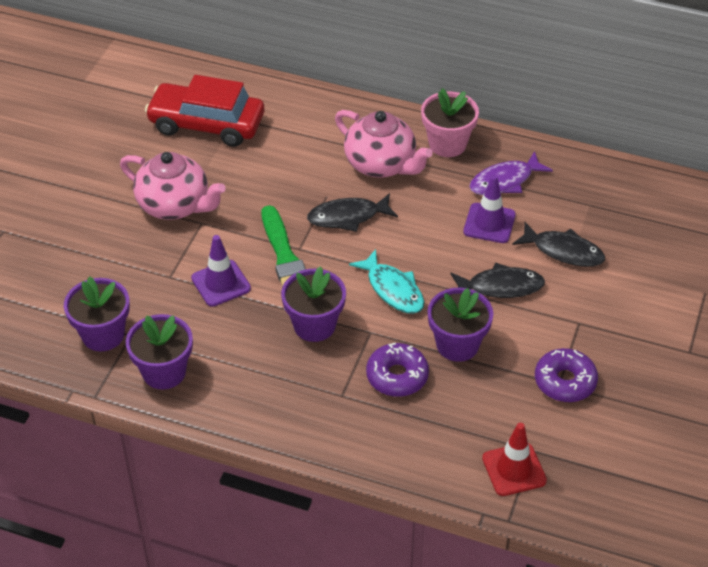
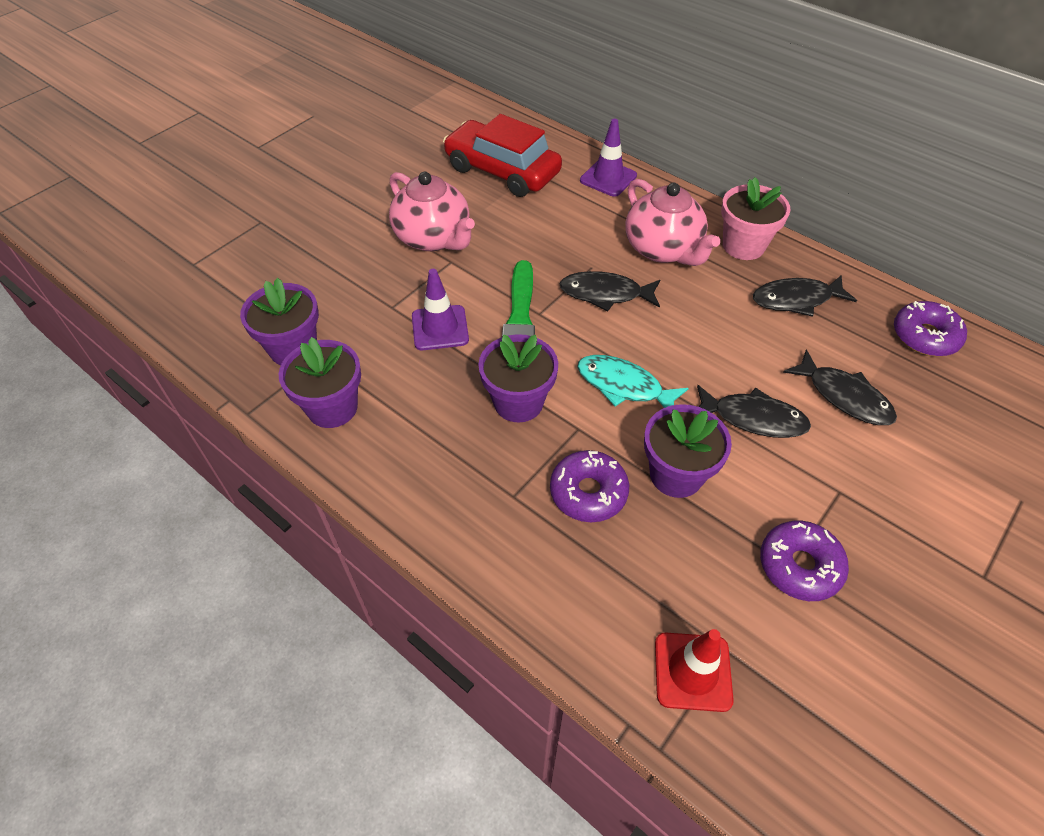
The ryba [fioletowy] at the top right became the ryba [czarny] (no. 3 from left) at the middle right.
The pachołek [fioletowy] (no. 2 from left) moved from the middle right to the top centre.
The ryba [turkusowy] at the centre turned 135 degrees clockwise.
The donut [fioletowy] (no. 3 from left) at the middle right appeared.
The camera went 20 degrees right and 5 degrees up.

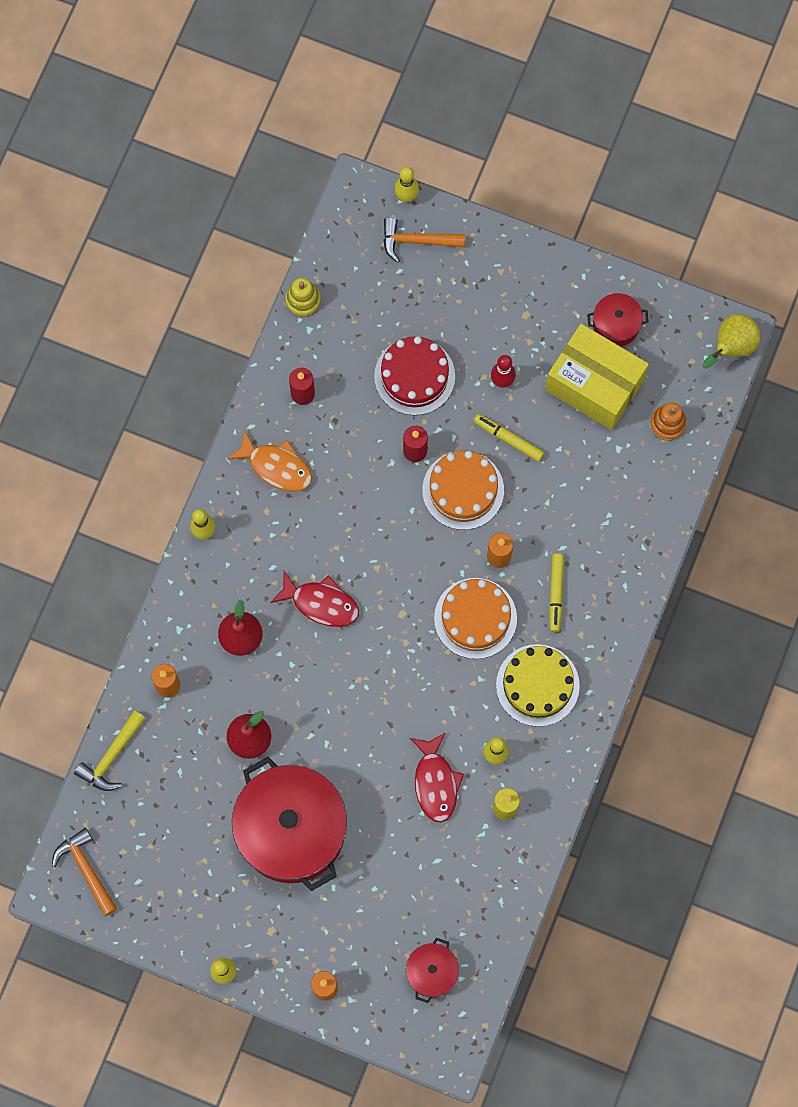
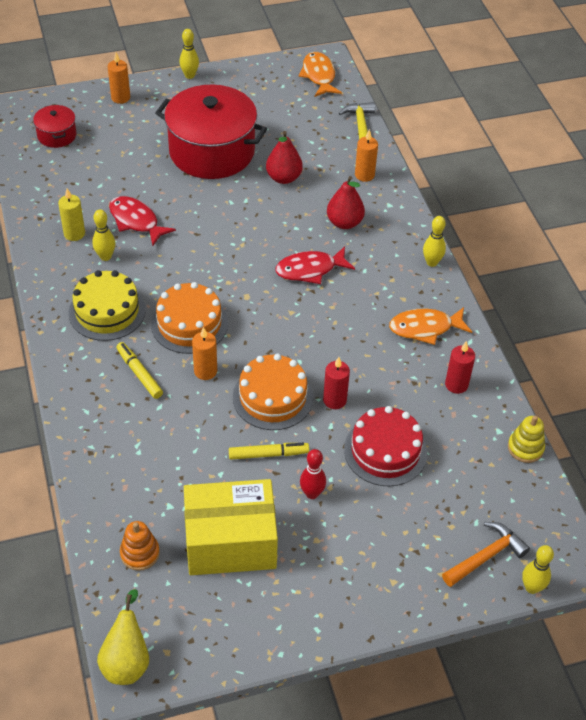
The garnek [czerwony] (no. 3 from left) at the top right disappeared.
The młotek [pomarańczowy] (no. 1 from left) at the bottom left was replaced by the ryba [pomarańczowy] (no. 1 from left) at the top centre.
The camera went 140 degrees right and 25 degrees down.

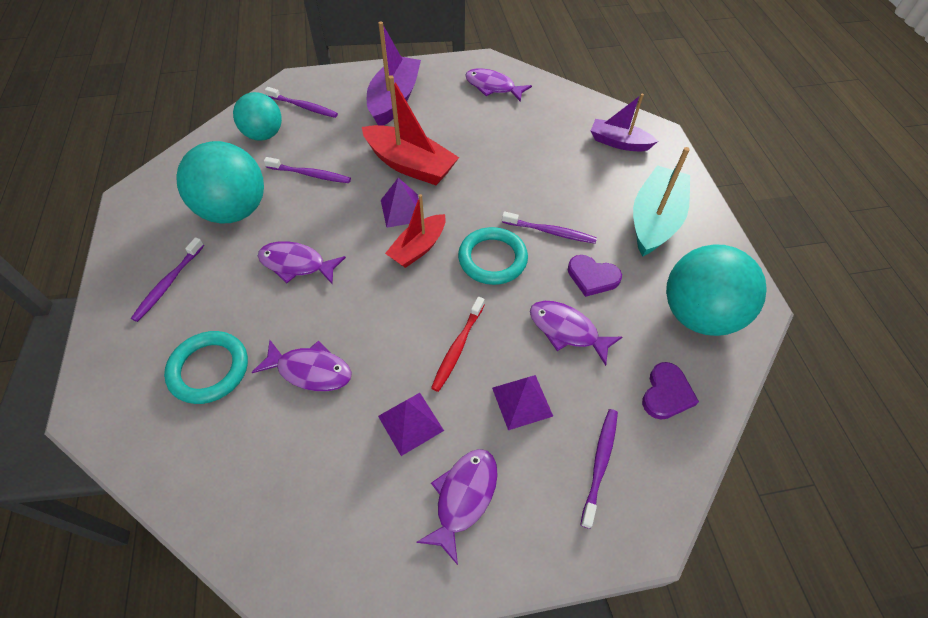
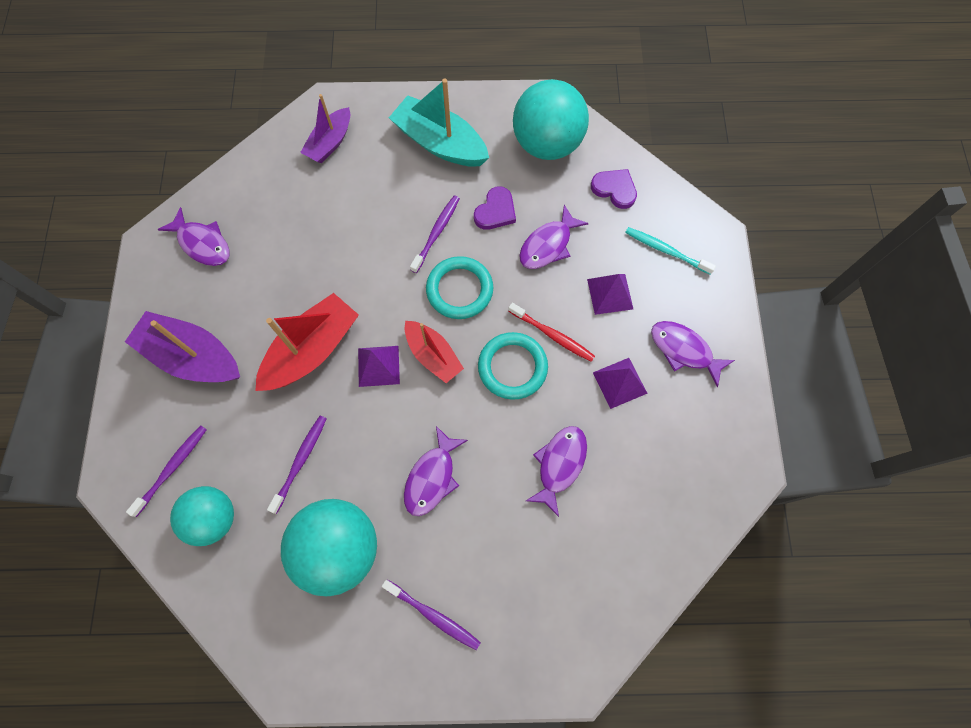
The ryba [fioletowy] (no. 4 from left in the first image) at the top centre turned 90 degrees counterclockwise.
The pierścień [turkusowy] (no. 1 from left in the first image) moved from the middle left to the centre.
The szczoteczka do zębów [fioletowy] (no. 5 from left) at the bottom centre became the szczoteczka do zębów [turkusowy] at the middle right.
The camera went 80 degrees left and 15 degrees up.

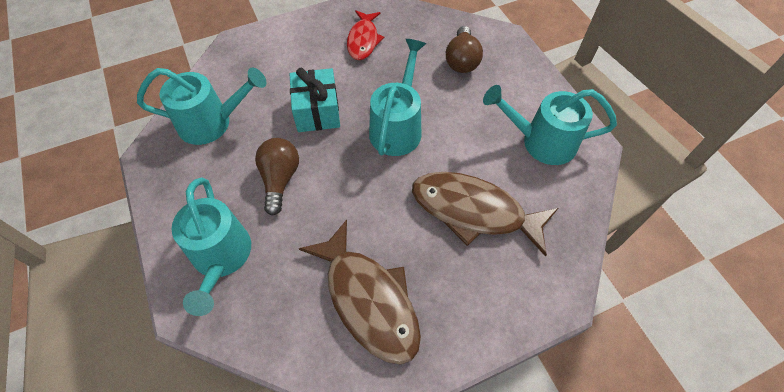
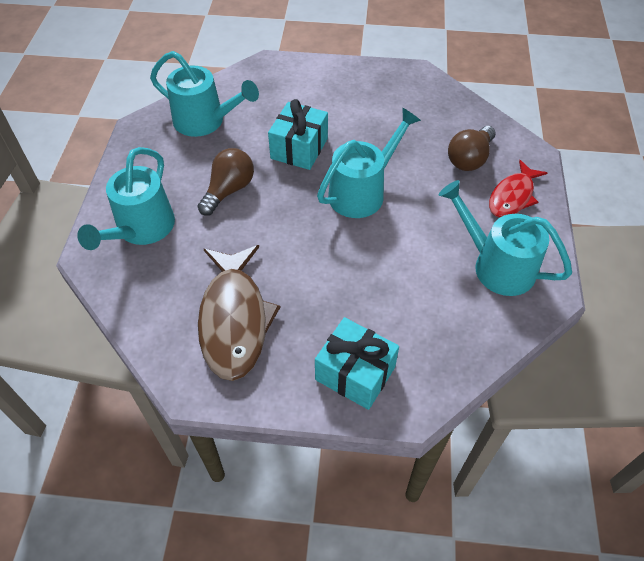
The ryba [czerwony] moved from the top centre to the middle right.
The ryba [brązowy] (no. 2 from left) at the centre disappeared.
The prezent [turkusowy] (no. 2 from left) at the centre appeared.
The camera went 30 degrees right and 5 degrees down.

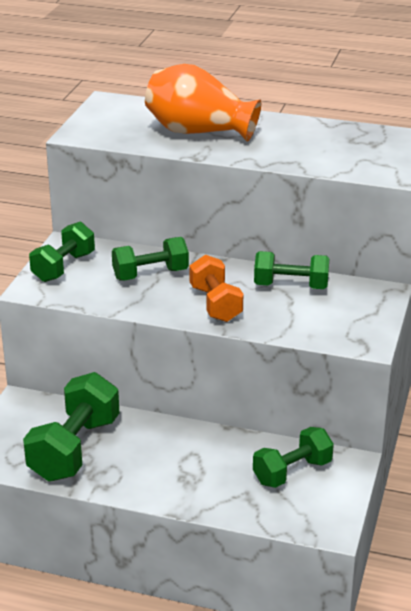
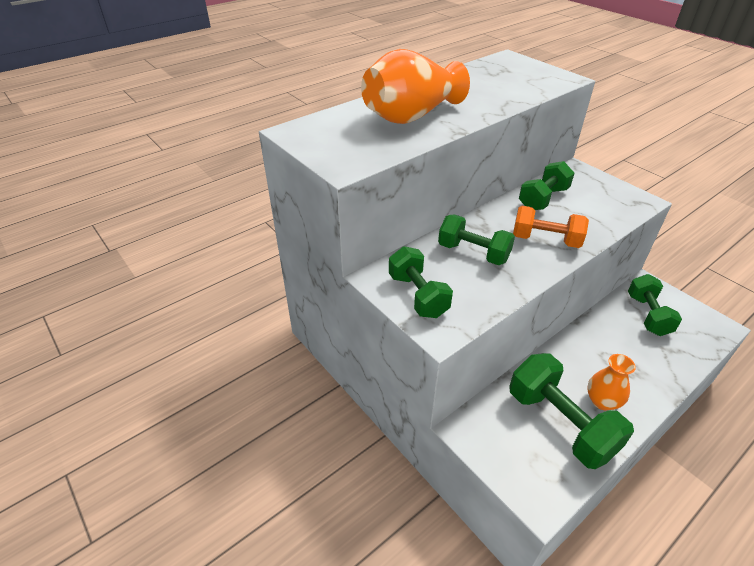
The hantel [zielony] (no. 3 from left in the first image) at the centre turned 75 degrees counterclockwise.
The wazon [pomarańczowy] (no. 2 from left) at the bottom right appeared.
The camera went 55 degrees left and 10 degrees up.

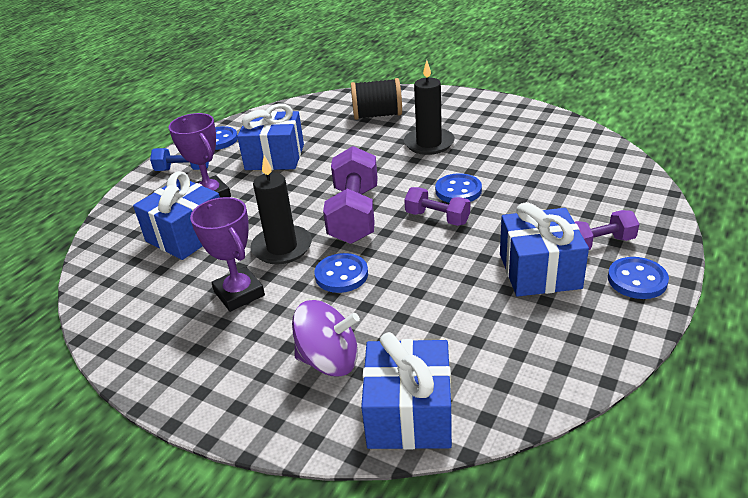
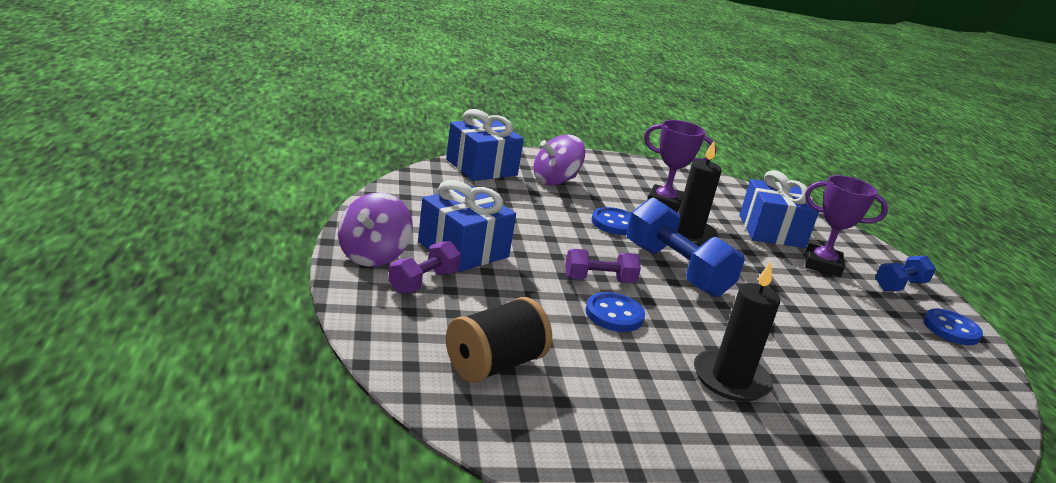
The szpulka [czarny] moved from the top centre to the bottom centre.
The prezent [niebieski] (no. 2 from left) at the top centre disappeared.
The hantel [fioletowy] (no. 1 from left) at the centre became the hantel [niebieski] (no. 1 from left) at the centre.
The guzik [niebieski] (no. 4 from left) at the middle right was replaced by the bączek [fioletowy] (no. 1 from left) at the centre.
The camera went 135 degrees right and 10 degrees down.

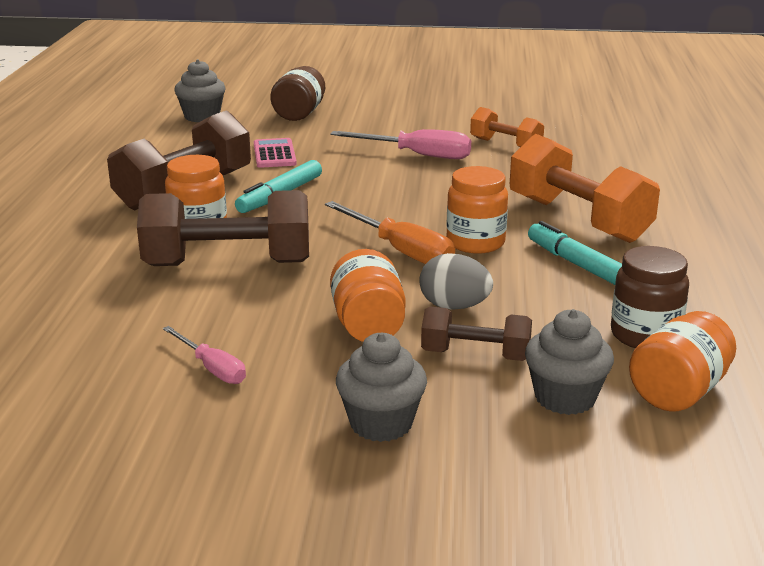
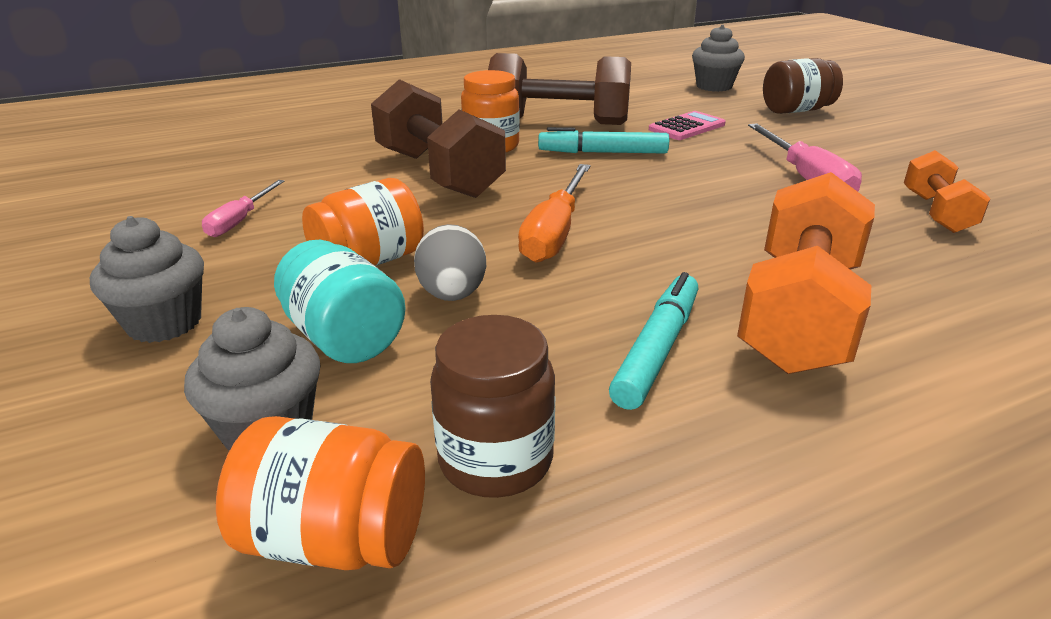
The słoik [pomarańczowy] (no. 3 from left) at the centre disappeared.
The hantel [brązowy] (no. 3 from left) at the centre was replaced by the słoik [turkusowy] at the middle left.
The camera went 60 degrees right and 5 degrees up.

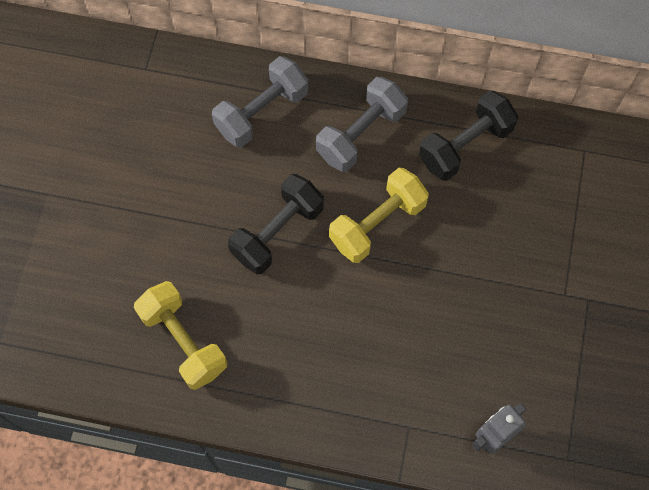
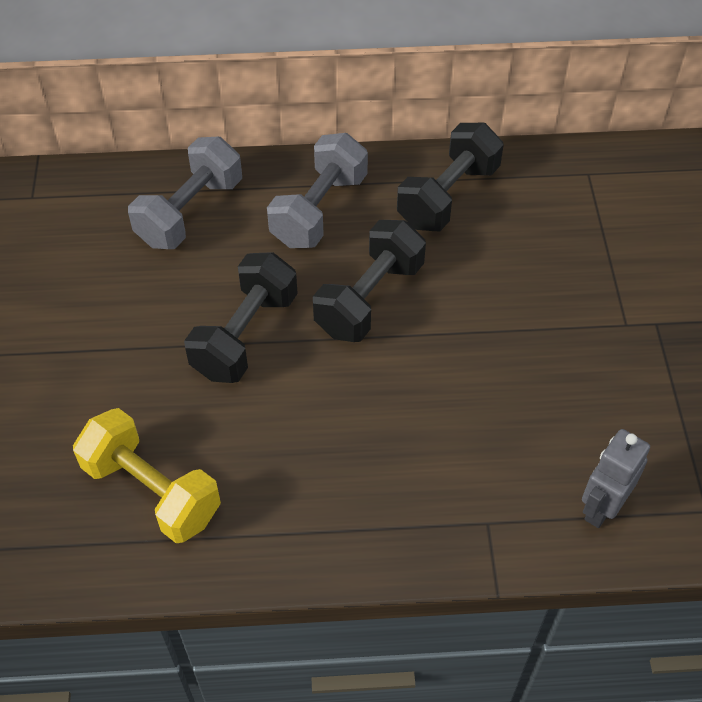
The hantel [żółty] (no. 2 from left) at the centre became the hantel [czarny] (no. 2 from left) at the centre.
The camera went 15 degrees left and 15 degrees down.

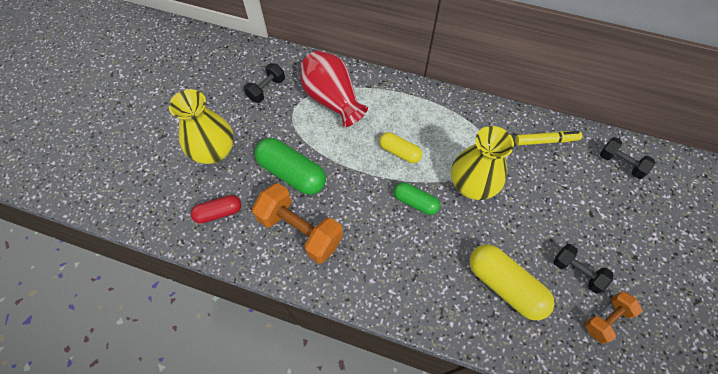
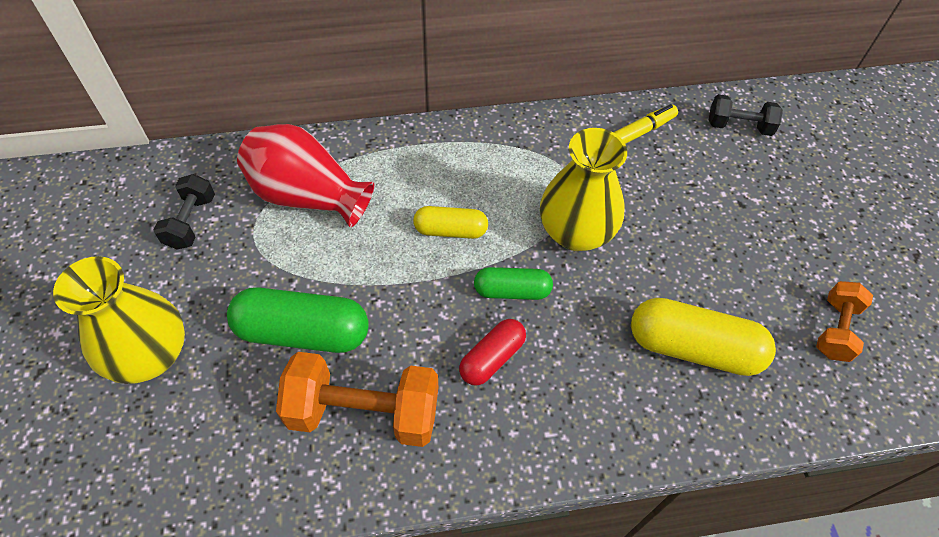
The kapsułka [czerwony] moved from the middle left to the centre.
The hantel [czarny] (no. 2 from left) at the bottom right disappeared.
The camera went 30 degrees left and 5 degrees down.

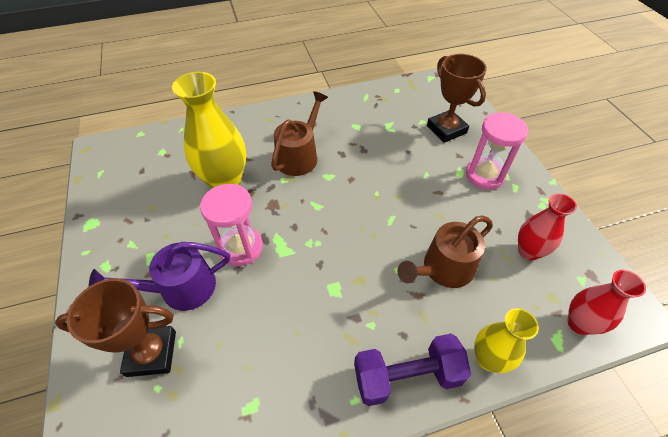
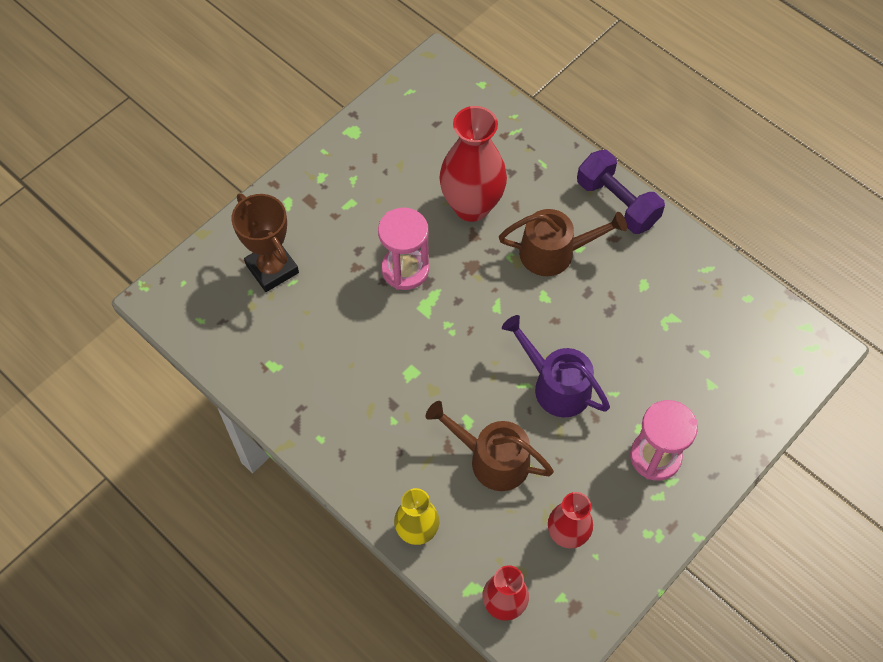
The puchar [brązowy] (no. 2 from left) at the top right disappeared.
The wazon [żółty] (no. 1 from left) at the top left became the wazon [czerwony] (no. 1 from left) at the top centre.
The konewka [fioletowy] moved from the middle left to the centre.
The hantel [fioletowy] moved from the bottom centre to the top right.
The camera went 60 degrees right and 10 degrees up.

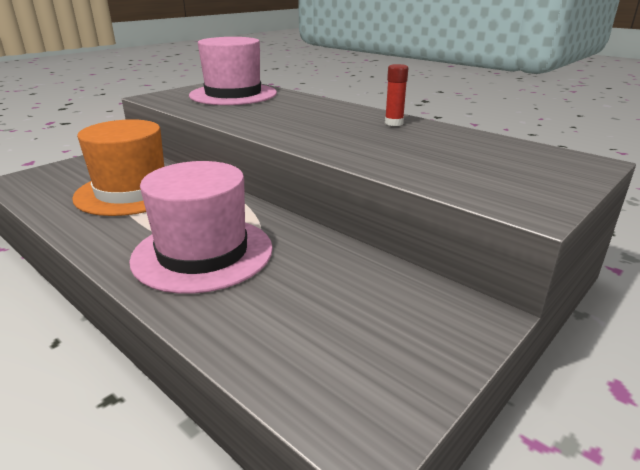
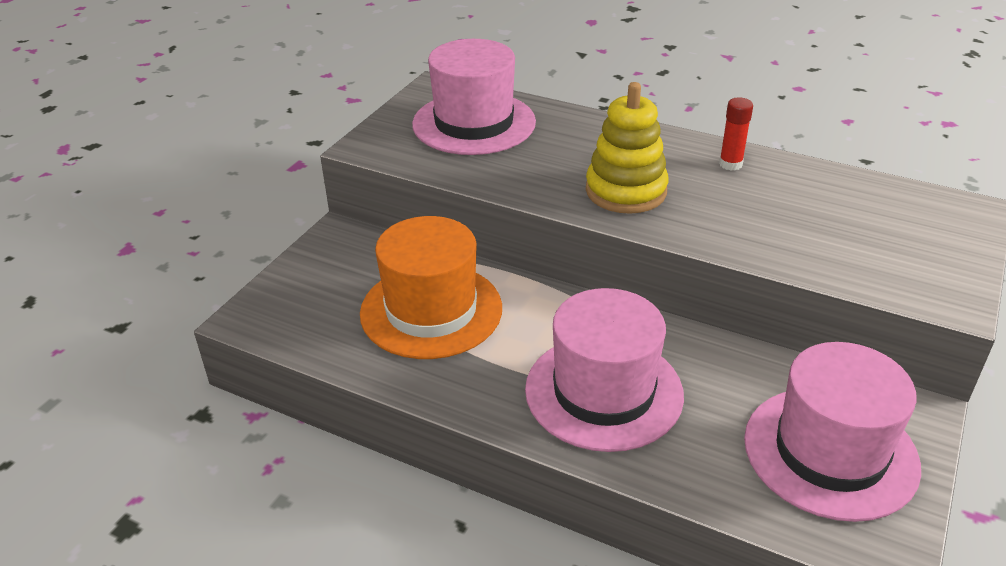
The zabawka nakładanka [żółty] at the top centre appeared.
The kapelusz [różowy] (no. 3 from left) at the bottom right appeared.
The camera went 15 degrees left and 10 degrees up.

